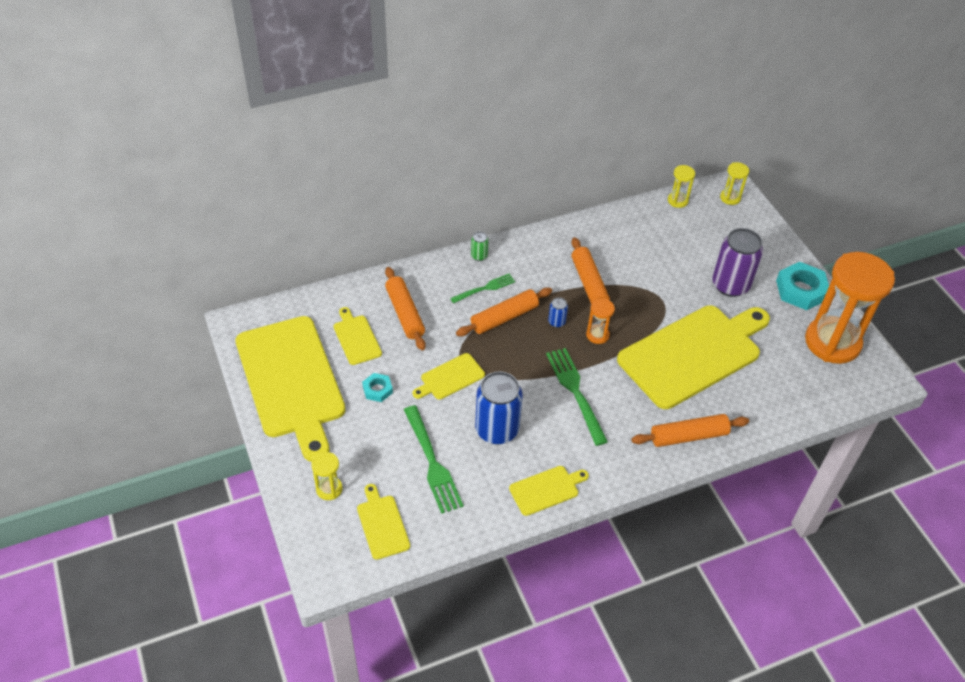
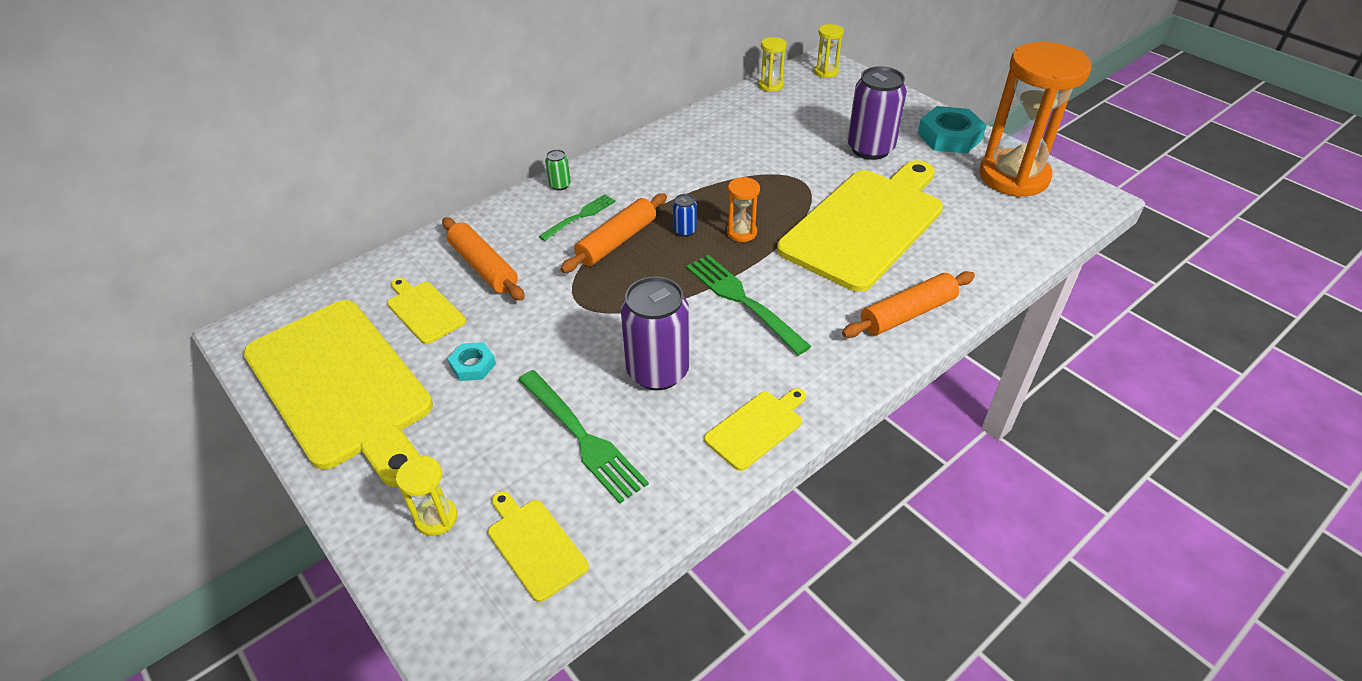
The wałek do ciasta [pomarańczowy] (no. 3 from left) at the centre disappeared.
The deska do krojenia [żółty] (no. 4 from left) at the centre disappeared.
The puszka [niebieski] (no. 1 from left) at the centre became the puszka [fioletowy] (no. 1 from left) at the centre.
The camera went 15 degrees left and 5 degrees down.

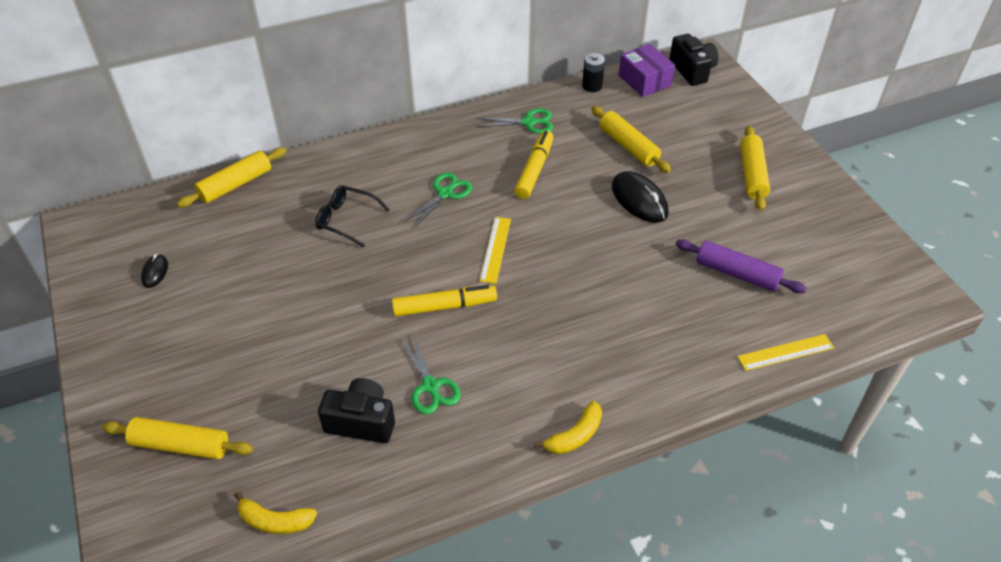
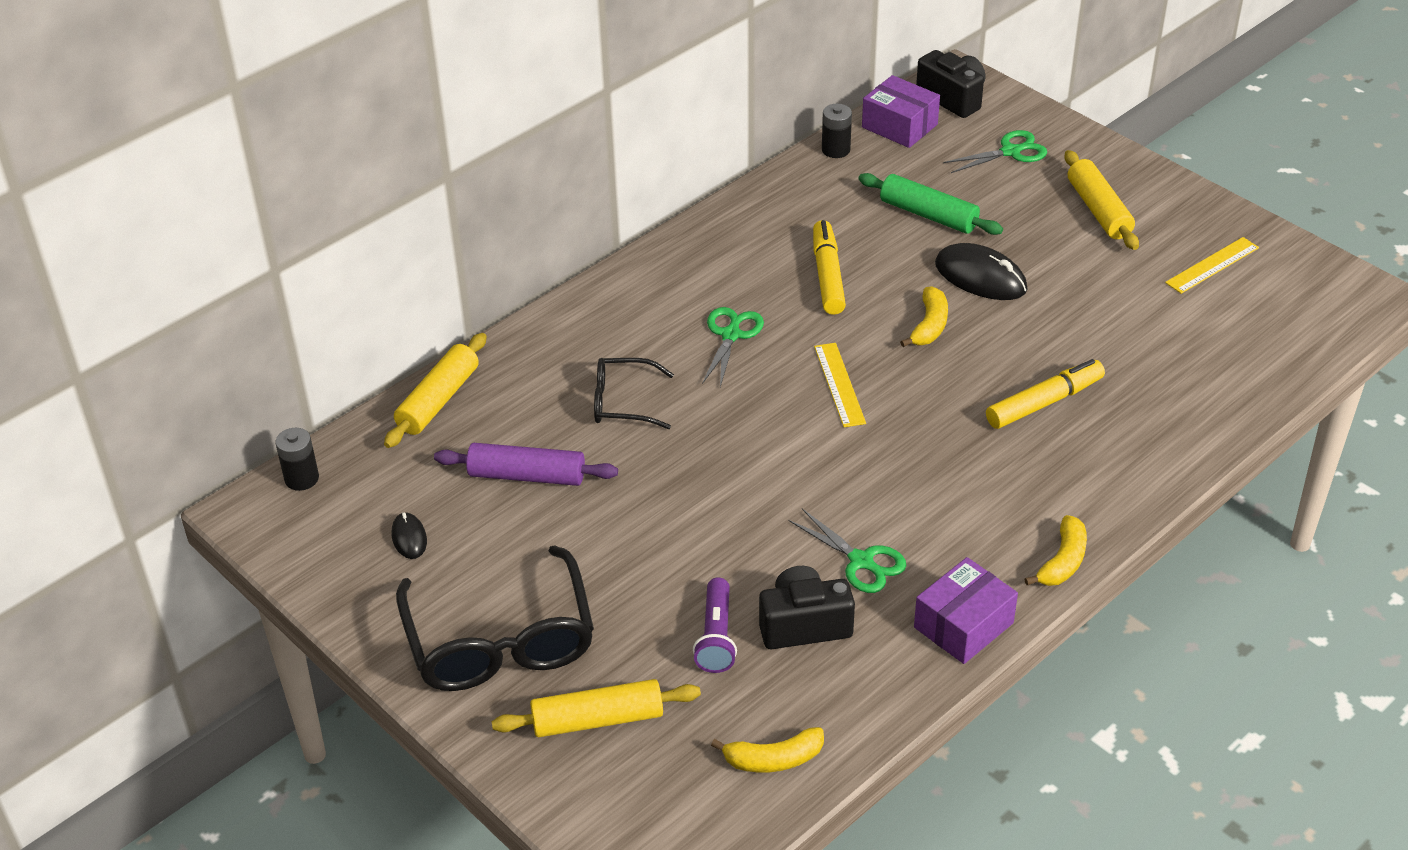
The wałek do ciasta [żółty] (no. 3 from left) at the top centre became the wałek do ciasta [zielony] at the top centre.
The nożyczki [zielony] (no. 3 from left) moved from the top centre to the top right.
The wałek do ciasta [fioletowy] moved from the middle right to the centre.
The flamaster [żółty] (no. 1 from left in the first image) moved from the centre to the middle right.
The linijka [żółty] (no. 2 from left) moved from the middle right to the top right.
The banan [żółty] (no. 2 from left) at the centre appeared.
The bateria [czarny] (no. 1 from left) at the middle left appeared.
The okulary [czarny] (no. 1 from left) at the bottom centre appeared.
The pudełko [fioletowy] (no. 2 from left) at the bottom right appeared.
The latarka [fioletowy] at the bottom centre appeared.
The camera went 20 degrees left and 5 degrees down.

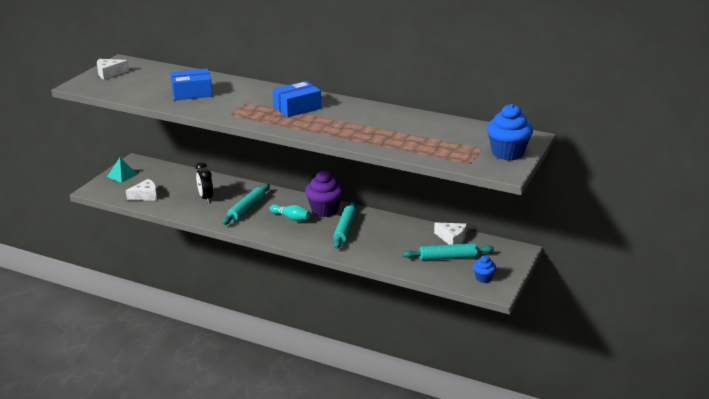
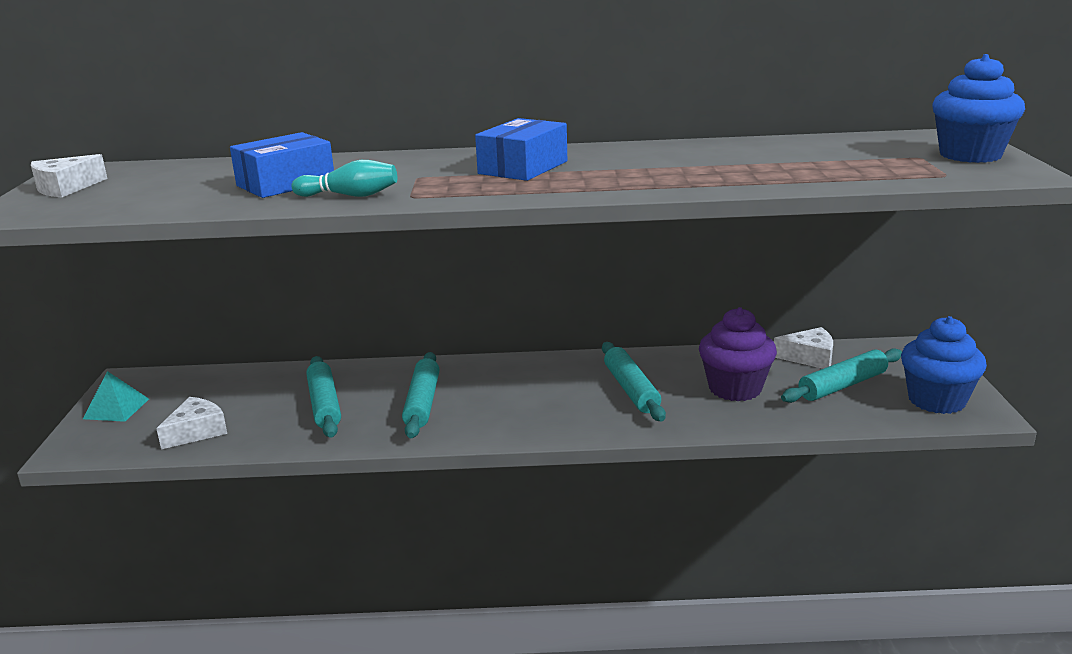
The budzik [czarny] at the middle left was replaced by the wałek do ciasta [turkusowy] (no. 1 from left) at the middle left.
The muffinka [fioletowy] moved from the centre to the middle right.
The kręgiel [turkusowy] moved from the centre to the top left.
The muffinka [niebieski] (no. 1 from left) at the bottom right changed to 1.87 times the size.
The camera went 25 degrees left and 5 degrees down.

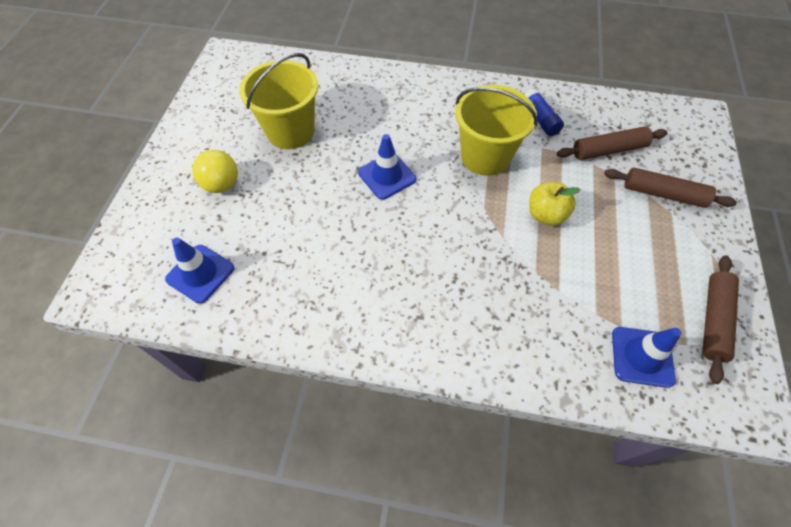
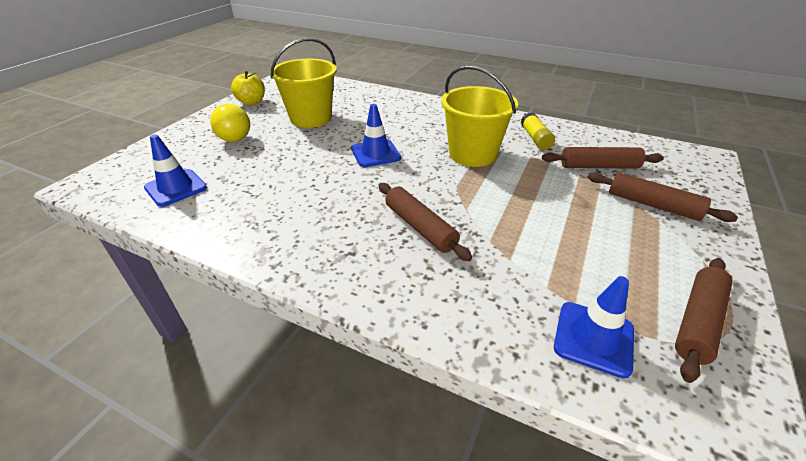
The klej w sztyfcie [niebieski] at the top right became the klej w sztyfcie [żółty] at the top right.
The jabłko [żółty] moved from the middle right to the top left.
The wałek do ciasta [brązowy] (no. 1 from left) at the centre appeared.
The camera went 15 degrees right and 20 degrees down.

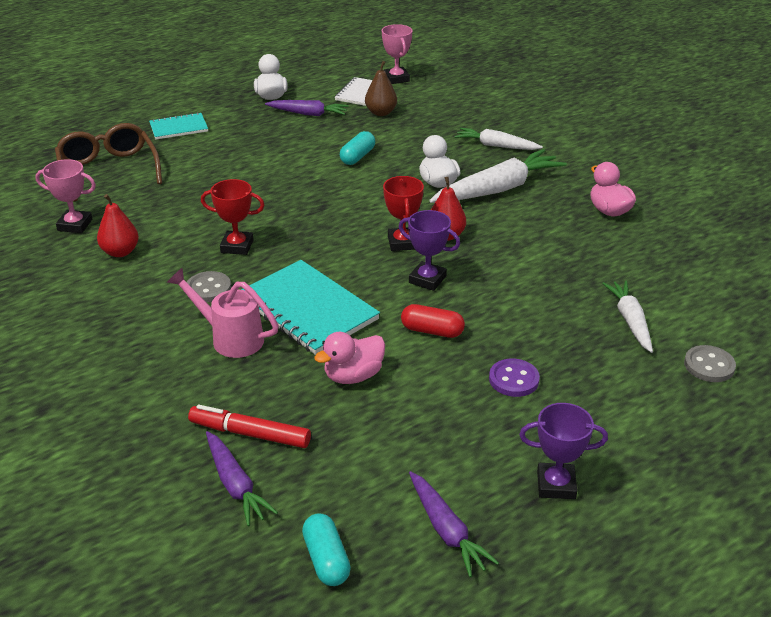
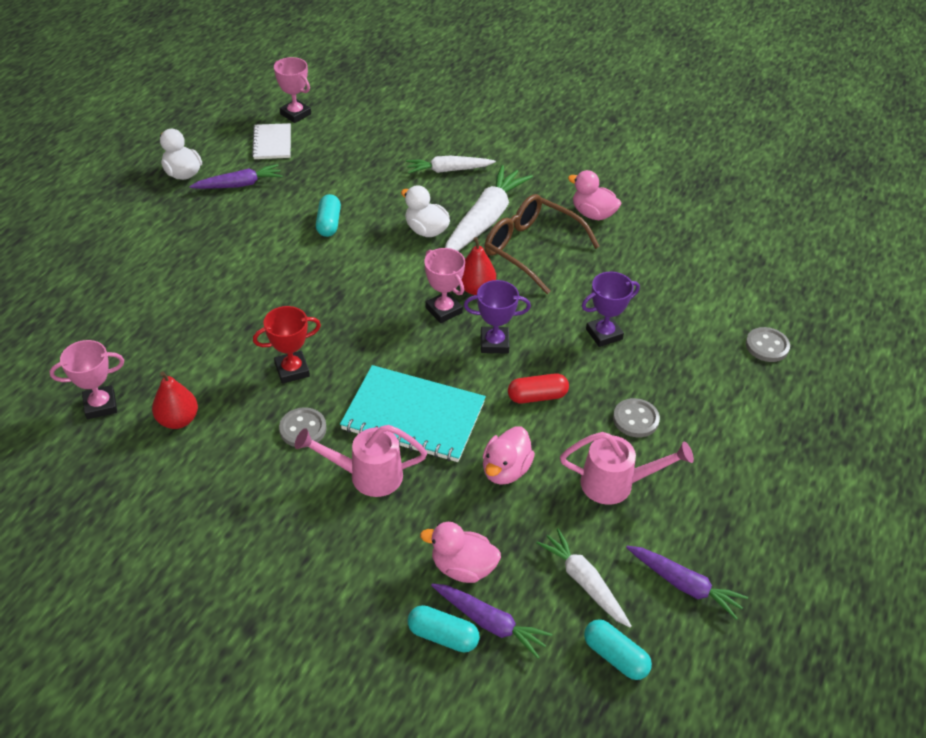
The gruszka [brązowy] at the top centre disappeared.
The zeszyt [turkusowy] (no. 1 from left) at the top left disappeared.
The okulary [brązowy] moved from the top left to the top centre.
The puchar [czerwony] (no. 2 from left) at the centre became the puchar [różowy] (no. 3 from left) at the centre.
The marchewka [biały] (no. 3 from left) moved from the middle right to the bottom centre.
The guzik [fioletowy] at the middle right became the guzik [szary] (no. 2 from left) at the middle right.
The puchar [fioletowy] (no. 2 from left) moved from the bottom right to the centre.
The flamaster [czerwony] at the bottom left was replaced by the kaczka [różowy] (no. 1 from left) at the bottom centre.
The konewka [różowy] (no. 2 from left) at the middle right appeared.
The kapsułka [turkusowy] (no. 2 from left) at the bottom centre appeared.
The camera went 30 degrees left and 10 degrees up.

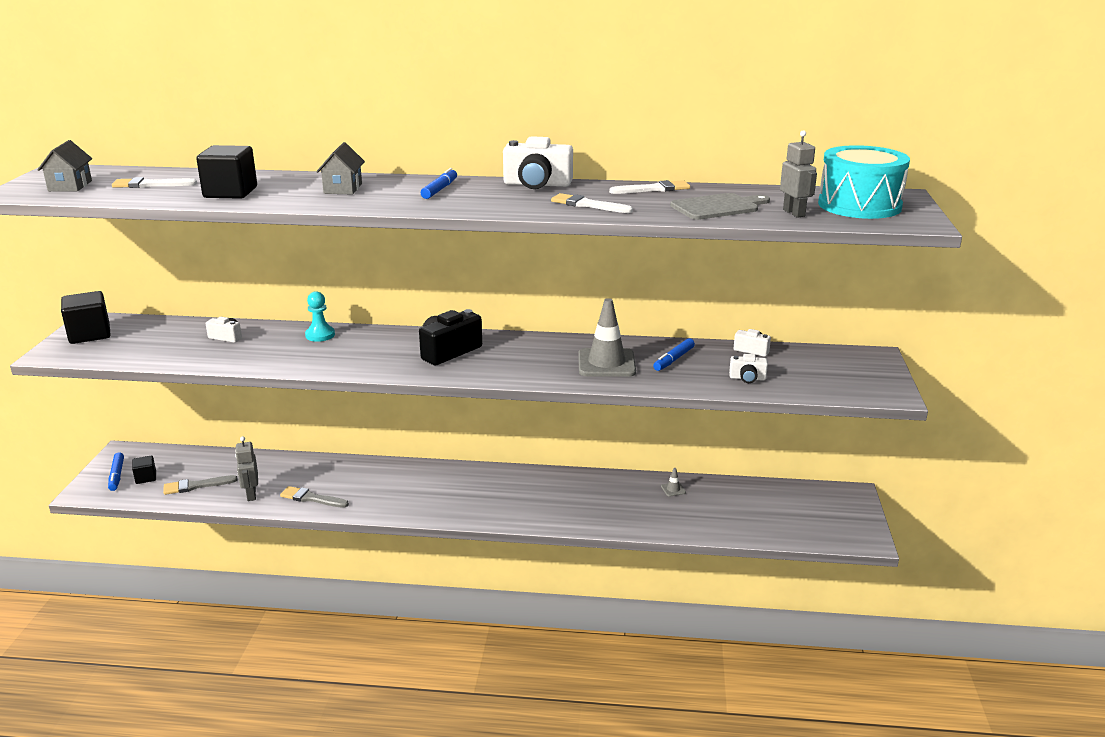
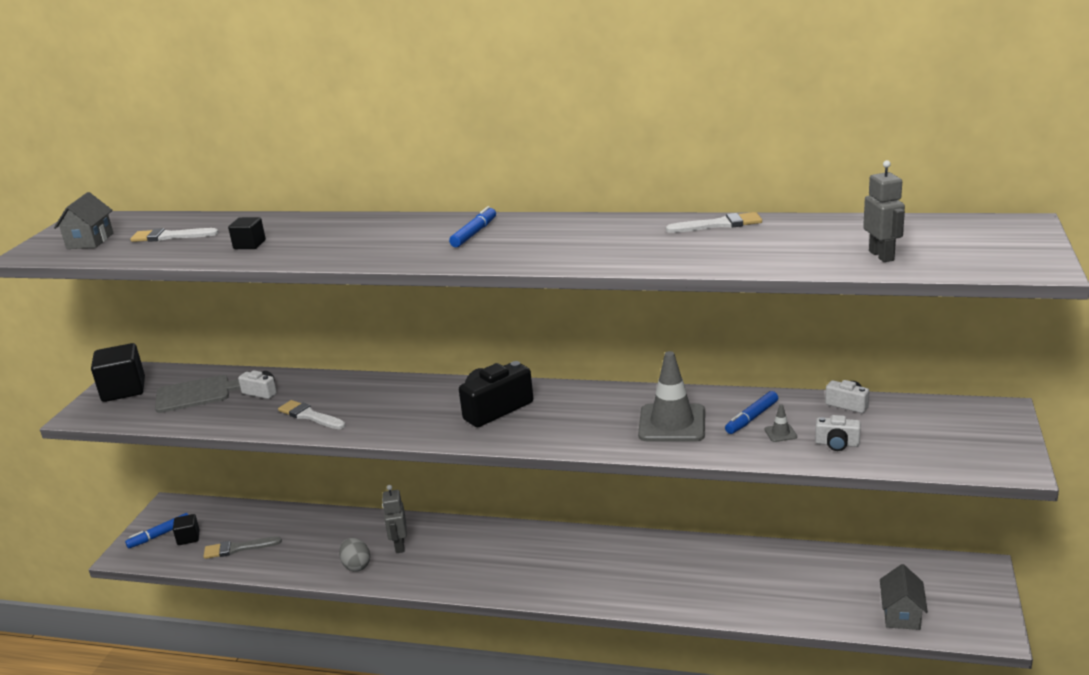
The aparat fotograficzny [biały] (no. 2 from left) at the top centre disappeared.
The domek [szary] (no. 2 from left) moved from the top left to the bottom right.
The sześcian [czarny] (no. 3 from left) at the top left changed to 0.54 times the size.
The bęben [turkusowy] at the top right disappeared.
The pędzel [biały] (no. 2 from left) moved from the top centre to the middle left.
The deska do krojenia [szary] moved from the top centre to the middle left.
The pionek [turkusowy] at the middle left disappeared.
The robot [szary] (no. 1 from left) moved from the middle left to the bottom centre.
The flamaster [niebieski] (no. 1 from left) at the middle left turned 60 degrees clockwise.
The pachołek [szary] (no. 2 from left) moved from the centre to the middle right.
The pędzel [szary] (no. 2 from left) at the bottom left was replaced by the jajko [szary] at the bottom left.
The camera went 10 degrees right and 0 degrees up.

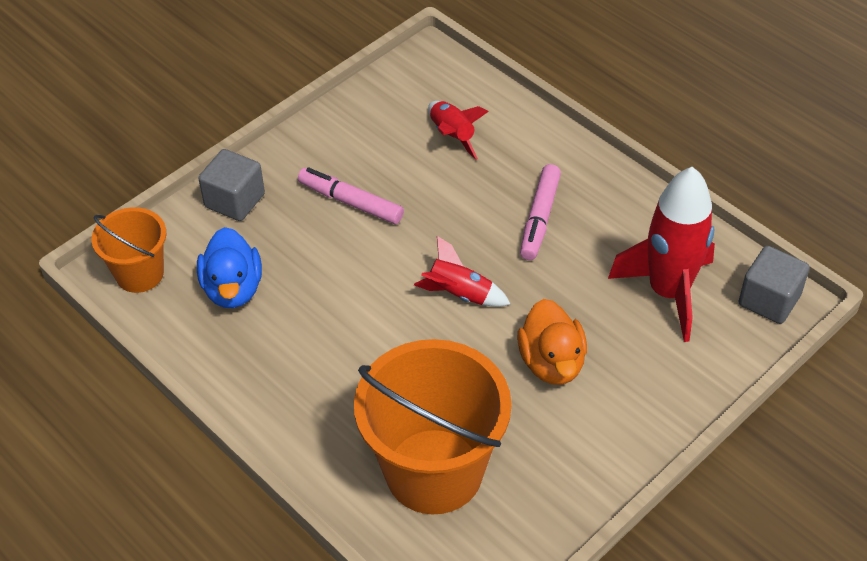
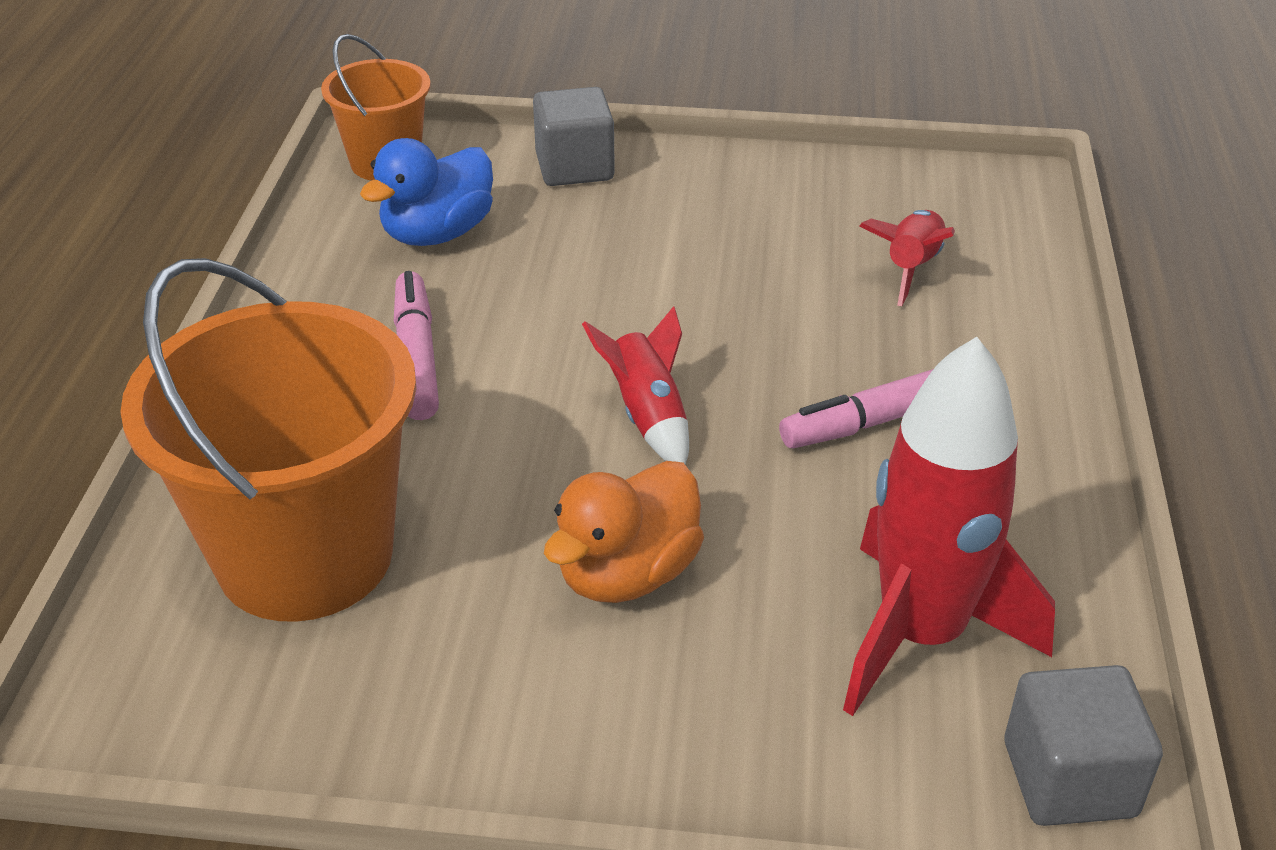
The flamaster [różowy] (no. 1 from left) moved from the centre to the middle left.
The camera went 50 degrees right and 10 degrees down.

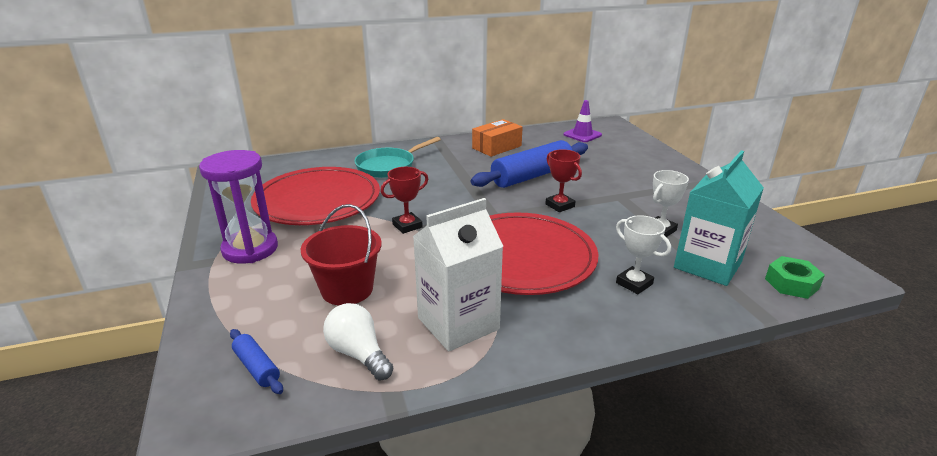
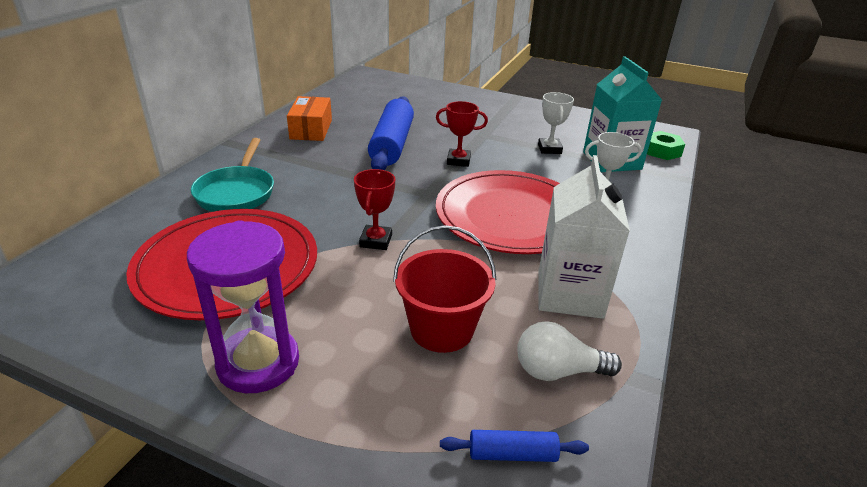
The pachołek [fioletowy] at the top centre disappeared.
The camera went 50 degrees left and 5 degrees up.

